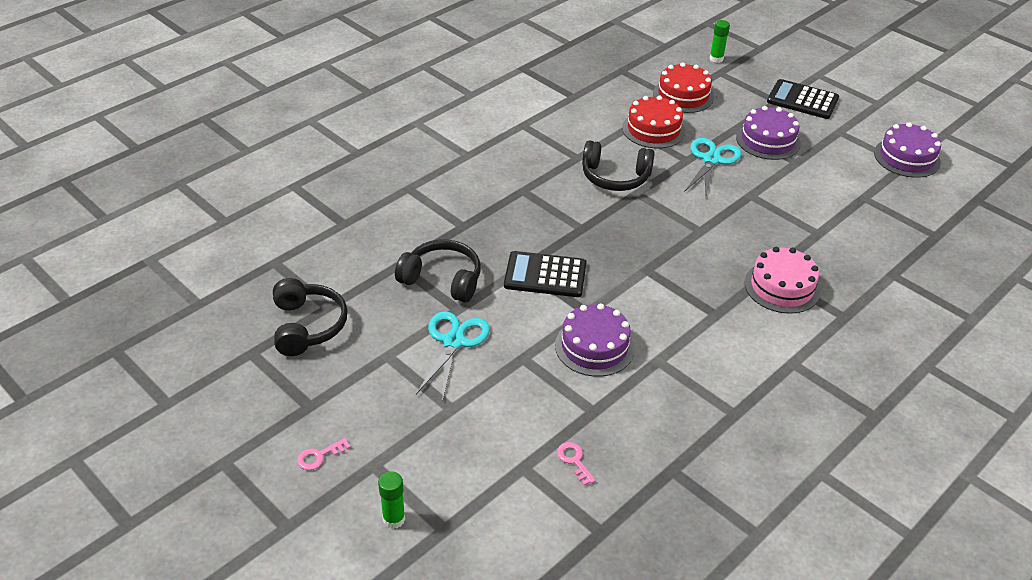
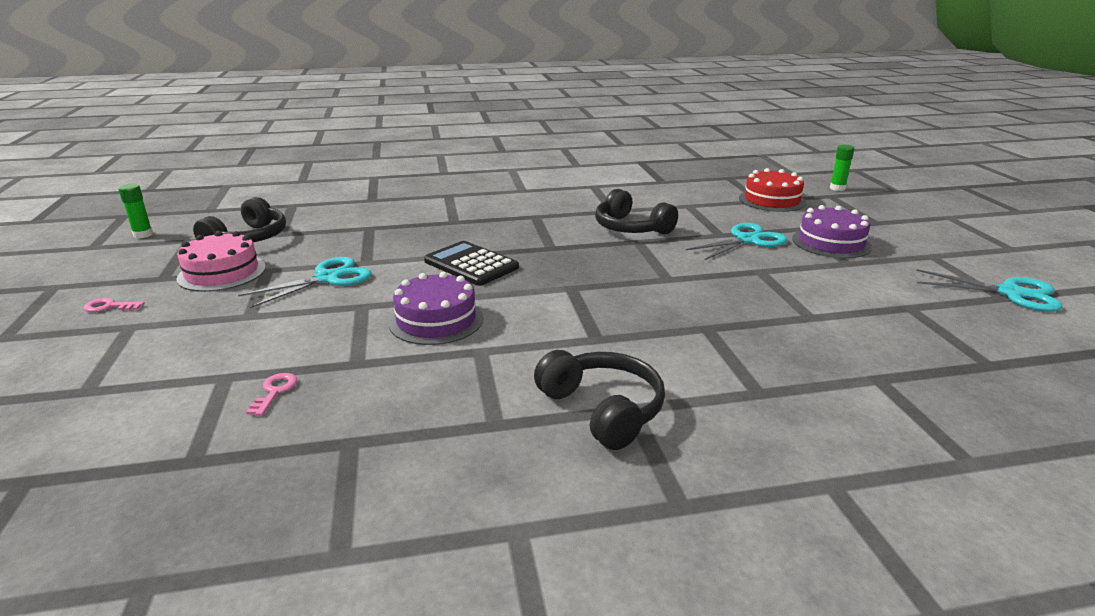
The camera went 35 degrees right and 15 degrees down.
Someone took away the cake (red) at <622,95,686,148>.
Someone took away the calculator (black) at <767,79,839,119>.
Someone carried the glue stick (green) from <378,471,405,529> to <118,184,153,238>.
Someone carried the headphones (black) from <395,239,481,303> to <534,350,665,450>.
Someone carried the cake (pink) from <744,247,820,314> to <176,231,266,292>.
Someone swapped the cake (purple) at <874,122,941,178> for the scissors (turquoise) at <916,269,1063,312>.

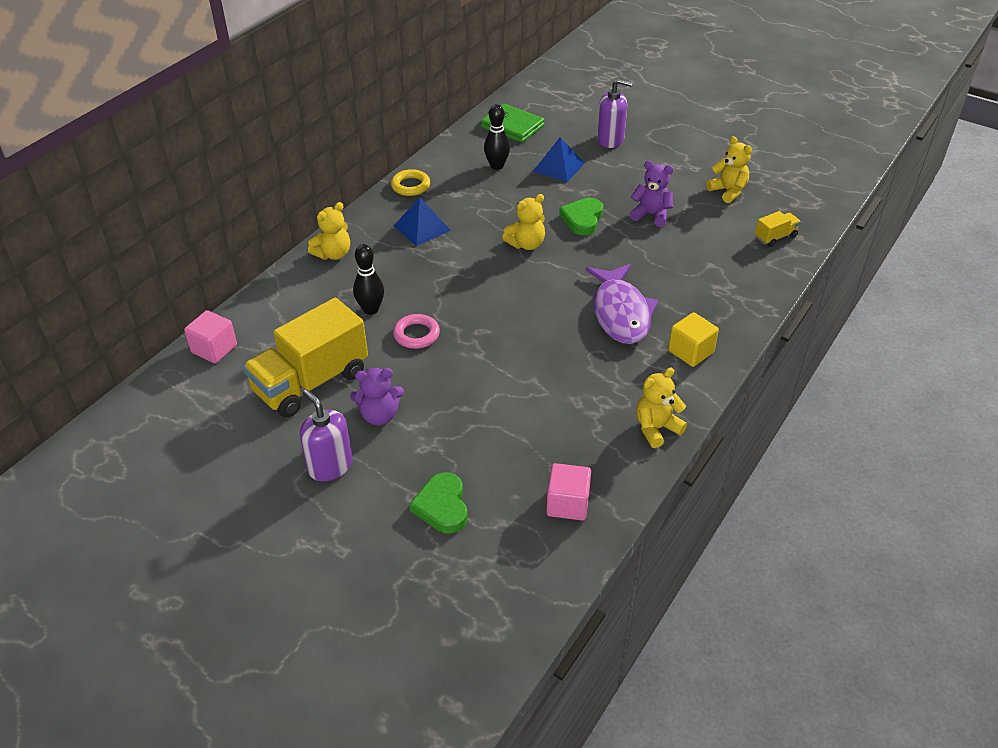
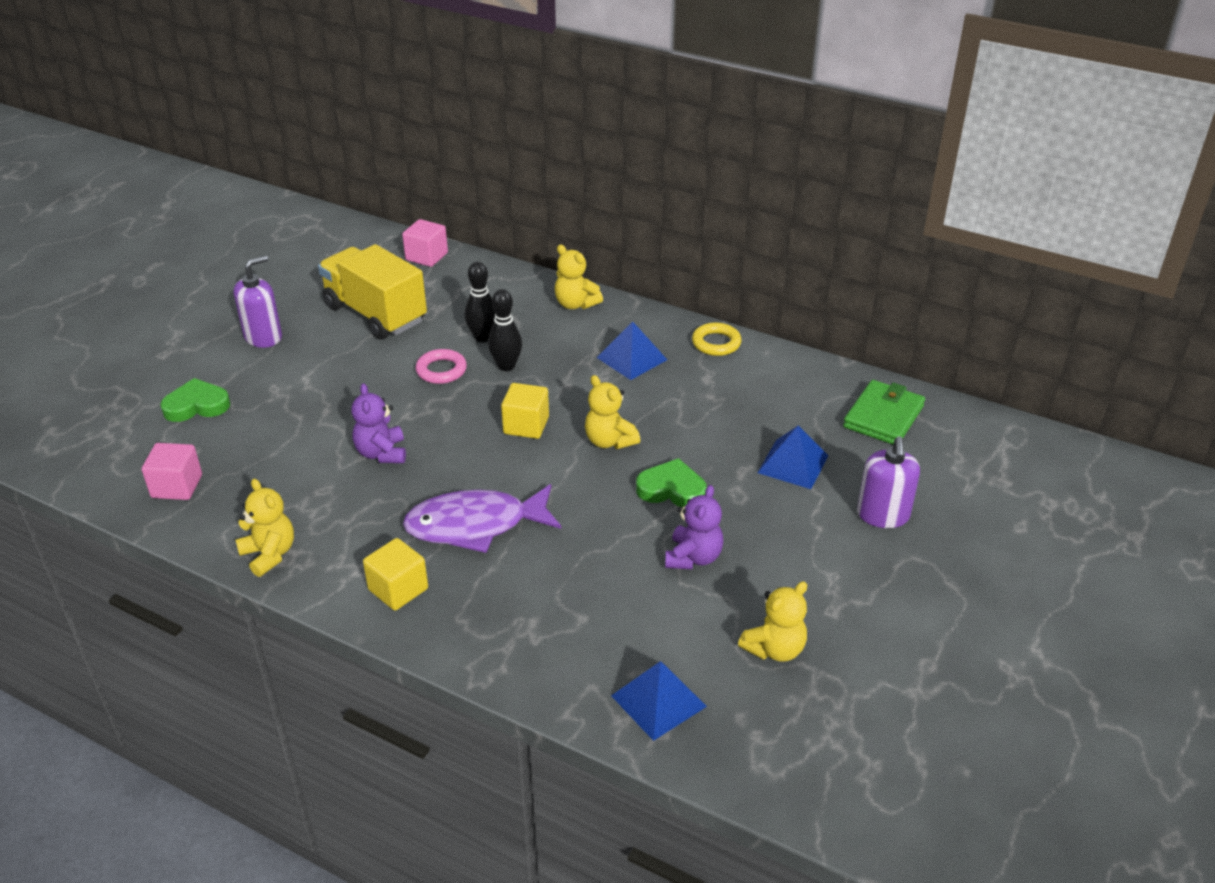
The camera went 85 degrees right and 5 degrees down.
Someone put down the cube (yellow) at <501,383,549,439>.
Someone carried the teddy bear (purple) from <350,368,404,425> to <351,383,406,463>.
Someone carried the bowling pin (black) from <484,104,510,170> to <488,289,522,371>.
Someone swapped the truck (yellow) at <755,211,801,247> for the pyramid (blue) at <611,661,707,741>.

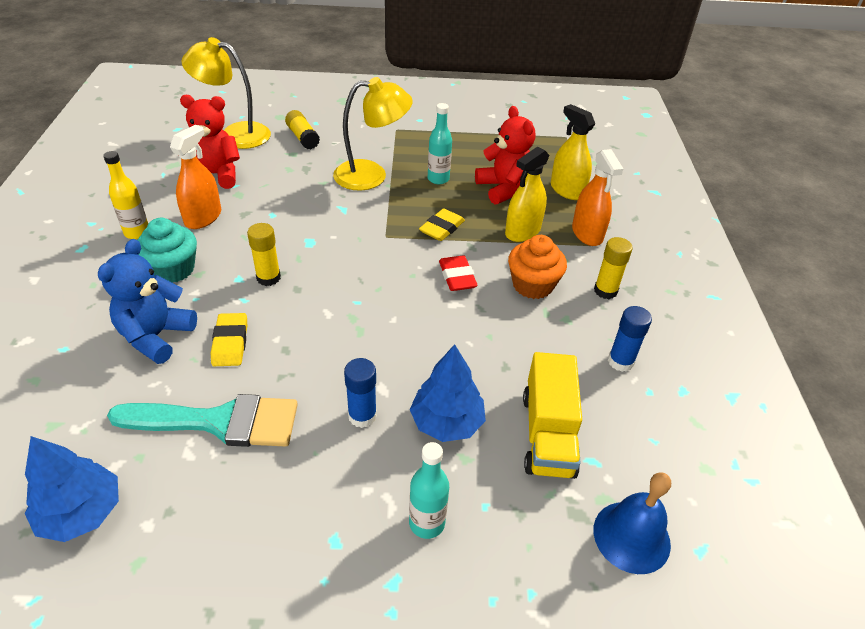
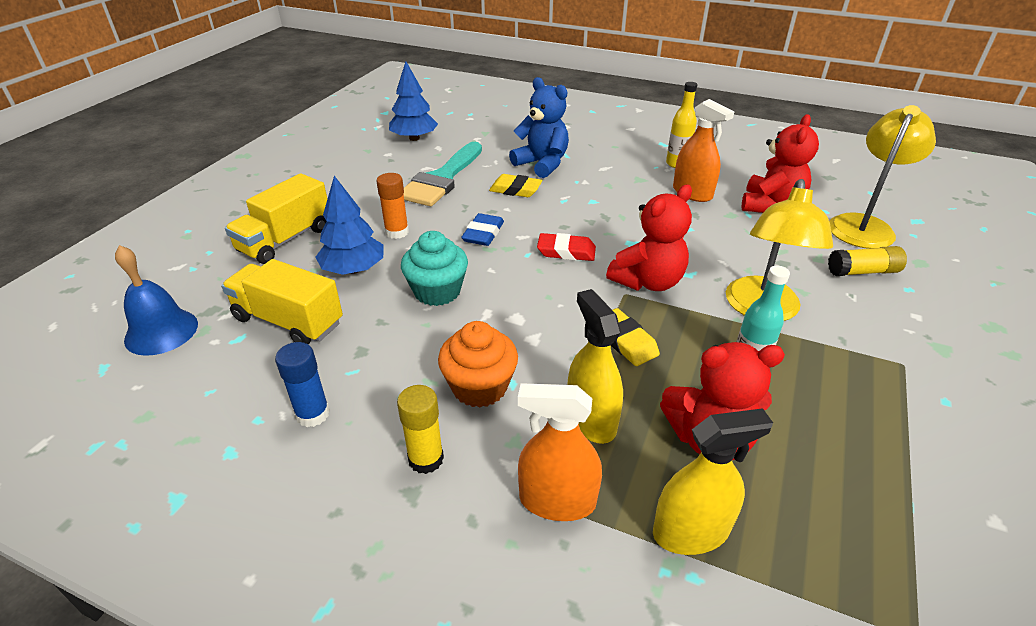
The camera went 115 degrees right and 5 degrees down.
Someone took away the glue stick (yellow) at <247,223,281,286>.
Someone put down the eraser (blue) at <461,213,504,246>.
Someone put down the teddy bear (red) at <606,185,692,291>.
Someone carried the cupcake (turquoise) from <138,218,197,283> to <401,231,468,306>.
Someone carried the eraser (red) from <439,255,478,291> to <537,233,596,261>.
Someone swapped the bottle (turquoise) at <409,442,449,539> for the truck (yellow) at <225,173,327,264>.
Someone repainted the glue stick (blue) at <344,358,377,428>, which became the glue stick (orange) at <377,173,409,239>.

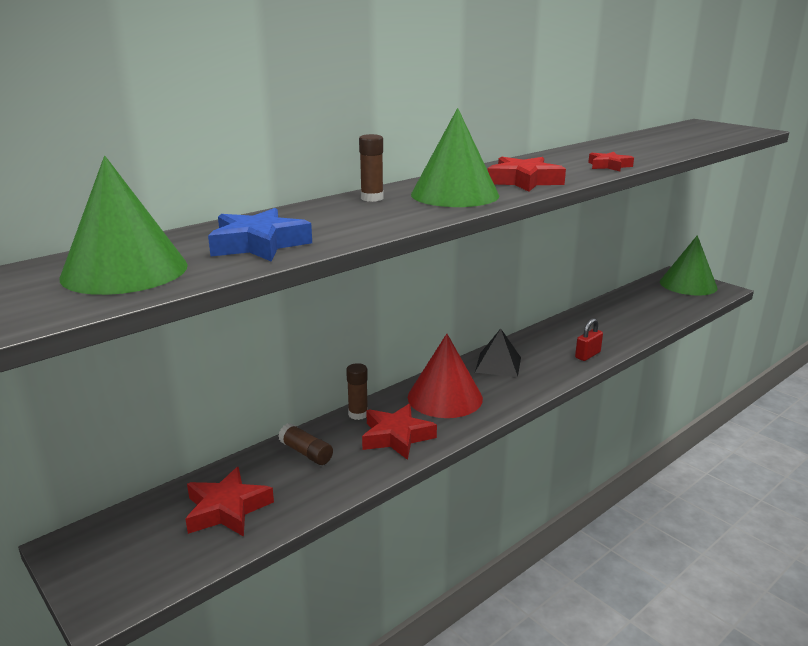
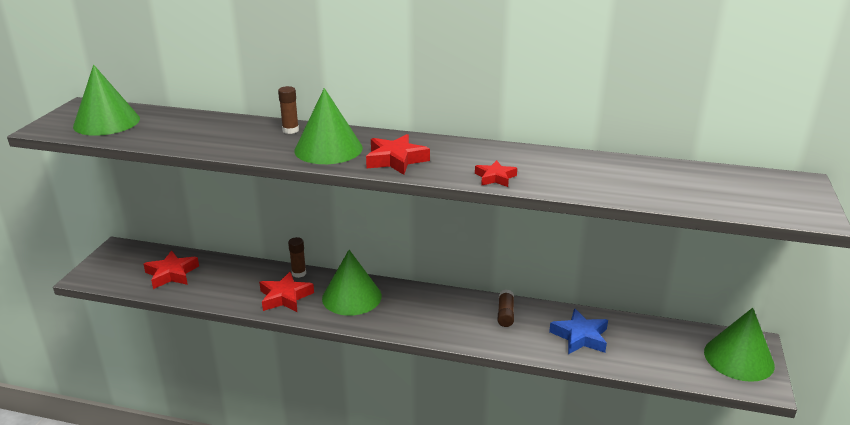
The camera went 55 degrees right and 5 degrees up.
Someone took away the pyramid (black) at <475,328,521,377>.
Someone took away the padlock (red) at <575,318,603,361>.
Someone carried the star (blue) from <208,208,312,262> to <549,308,608,354>.
Someone carried the glue stick (brown) from <278,423,333,465> to <497,290,514,327>.
Someone repainted the cone (red) at <408,334,483,418>, which became the cone (green) at <322,250,382,316>.

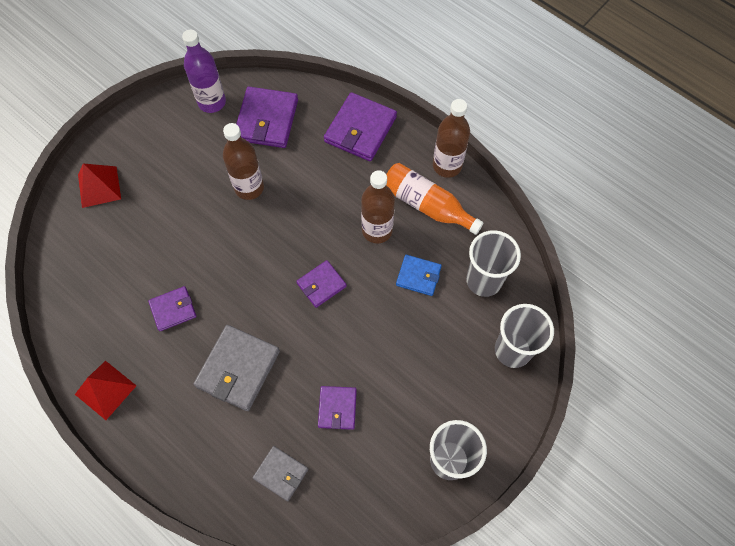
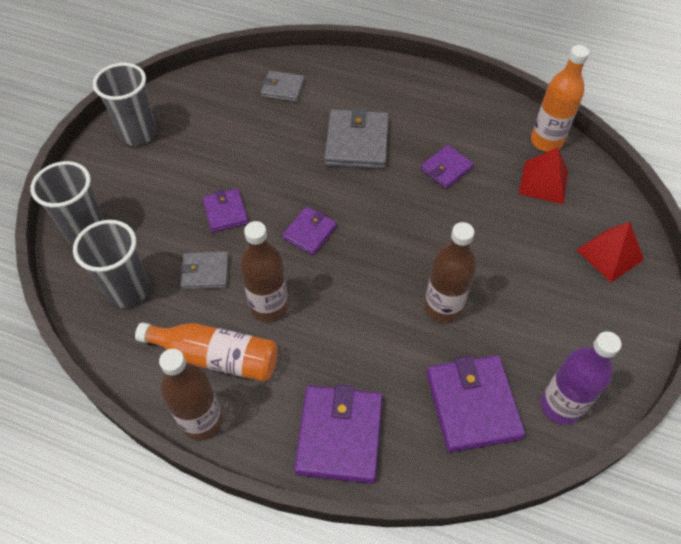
The camera went 160 degrees right and 10 degrees down.
Someone put down the bottle (orange) at <531,45,589,152>.
Someone carried the pyramid (red) from <75,361,136,420> to <519,147,568,204>.
Someone carried the wallet (purple) from <318,386,357,430> to <203,188,248,233>.
Someone repainted the wallet (blue) at <396,255,442,296>, which became the wallet (grey) at <180,252,229,290>.

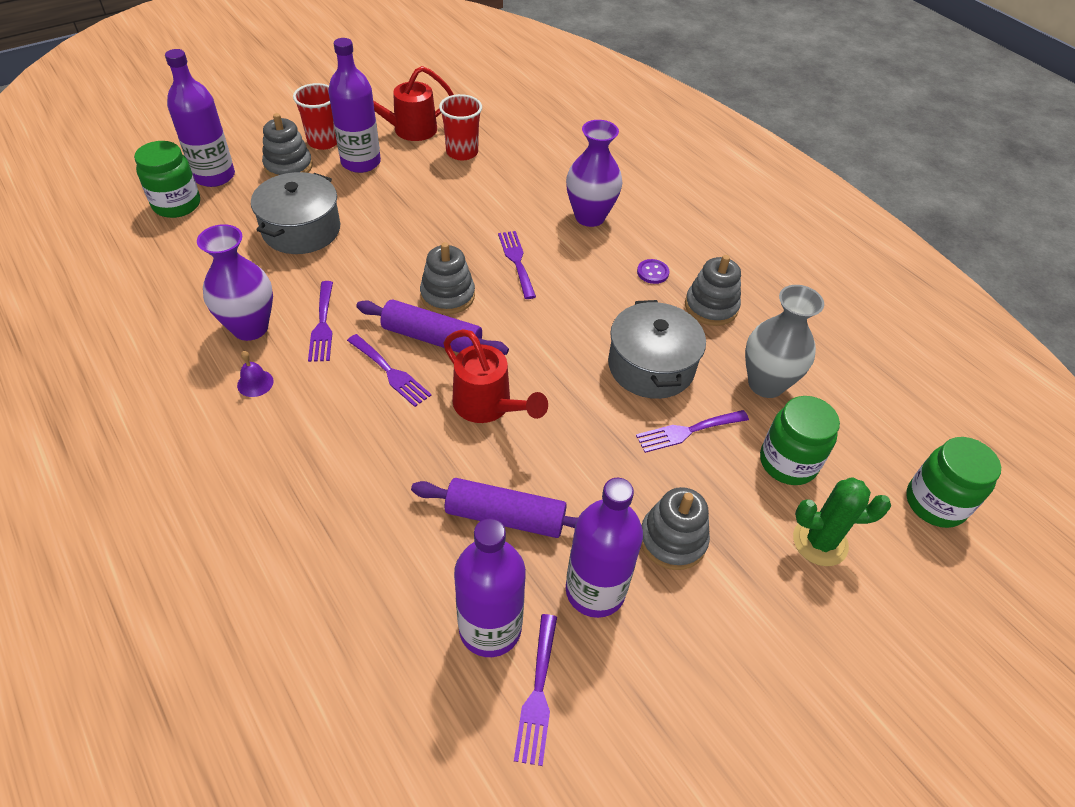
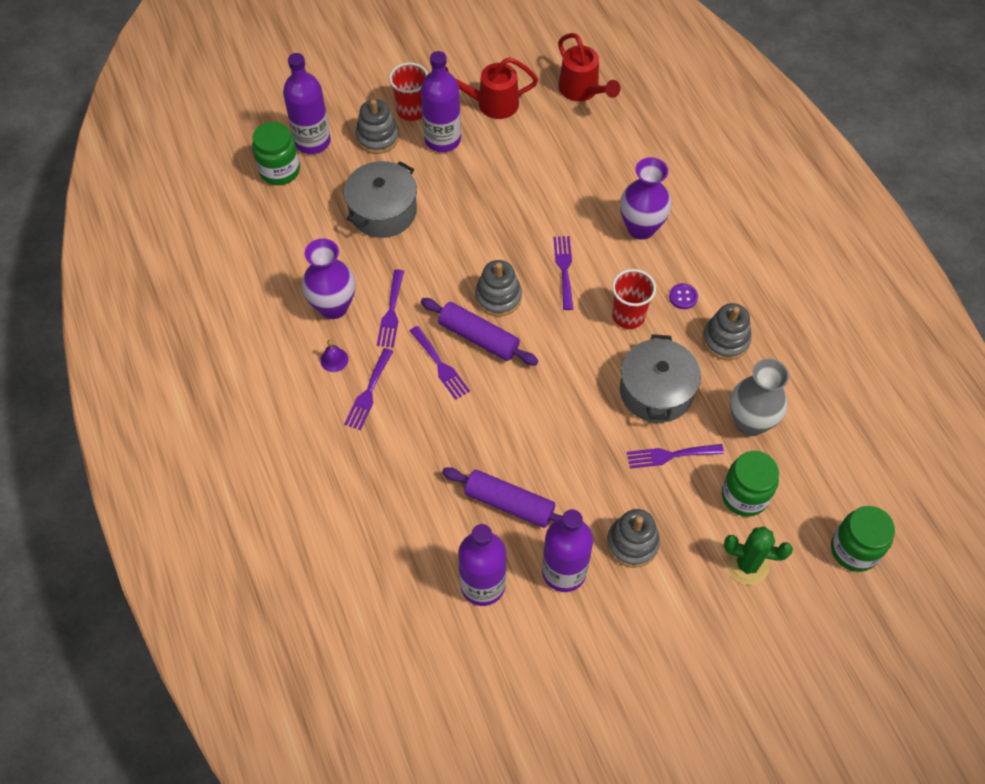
The camera went 15 degrees right and 10 degrees up.
Someone carried the cup (red) from <439,94,482,161> to <612,269,656,329>.
Someone carried the watering can (red) from <444,329,548,423> to <558,33,620,101>.
Someone carried the fork (purple) from <514,614,557,766> to <344,348,393,430>.

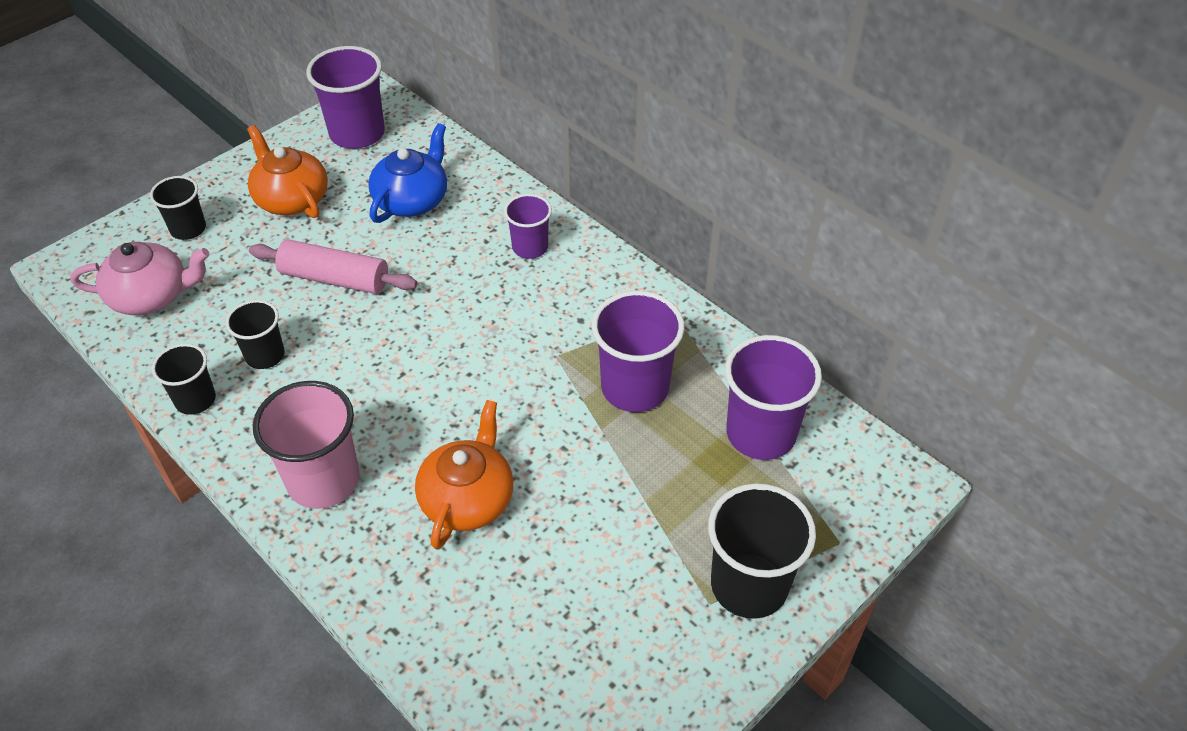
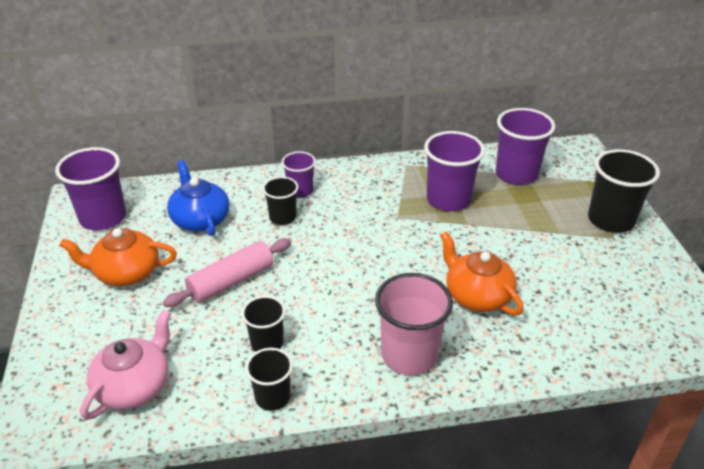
The camera went 55 degrees left and 10 degrees down.
Someone carried the cup (black) from <150,176,206,240> to <263,177,298,225>.

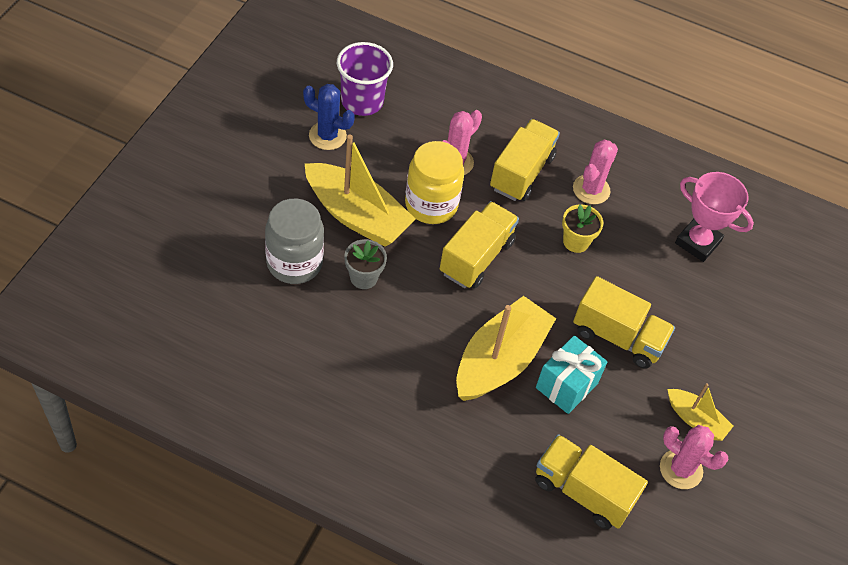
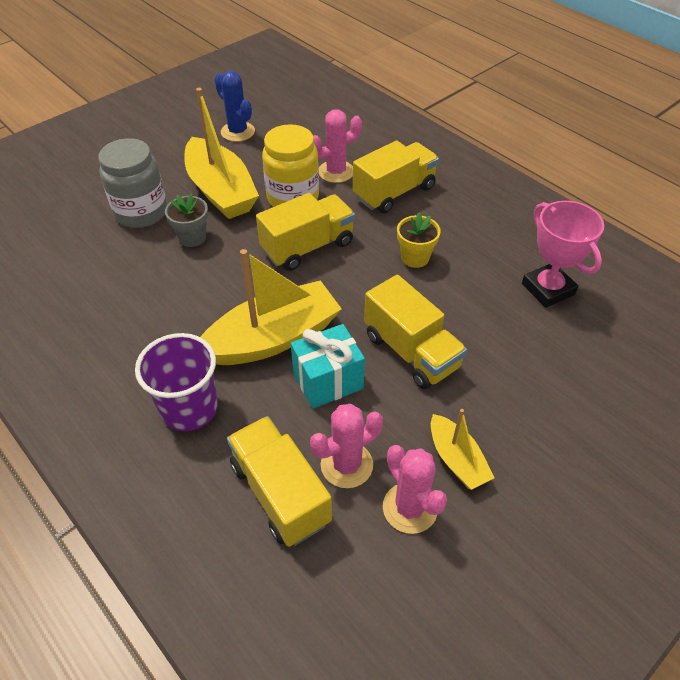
The camera went 30 degrees right and 5 degrees down.
Someone carried the cup (purple) from <337,42,393,116> to <135,333,218,431>.
Someone carried the cactus (pink) from <573,140,618,204> to <310,404,383,488>.

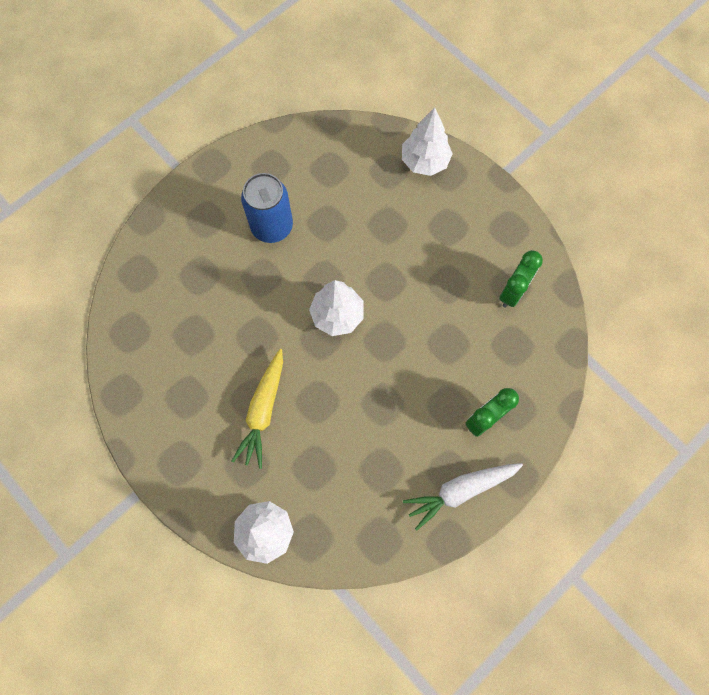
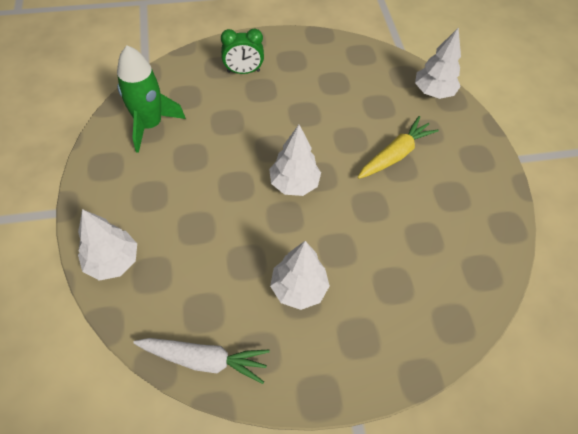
The camera went 150 degrees left and 15 degrees down.
Someone carried the carrot (white) from <403,463,523,531> to <133,338,270,384>.
Someone swapped the can (blue) at <241,173,293,243> for the tree (white) at <270,241,330,310>.
Someone swapped the clock (green) at <499,250,543,308> for the rocket (green) at <117,45,186,153>.

